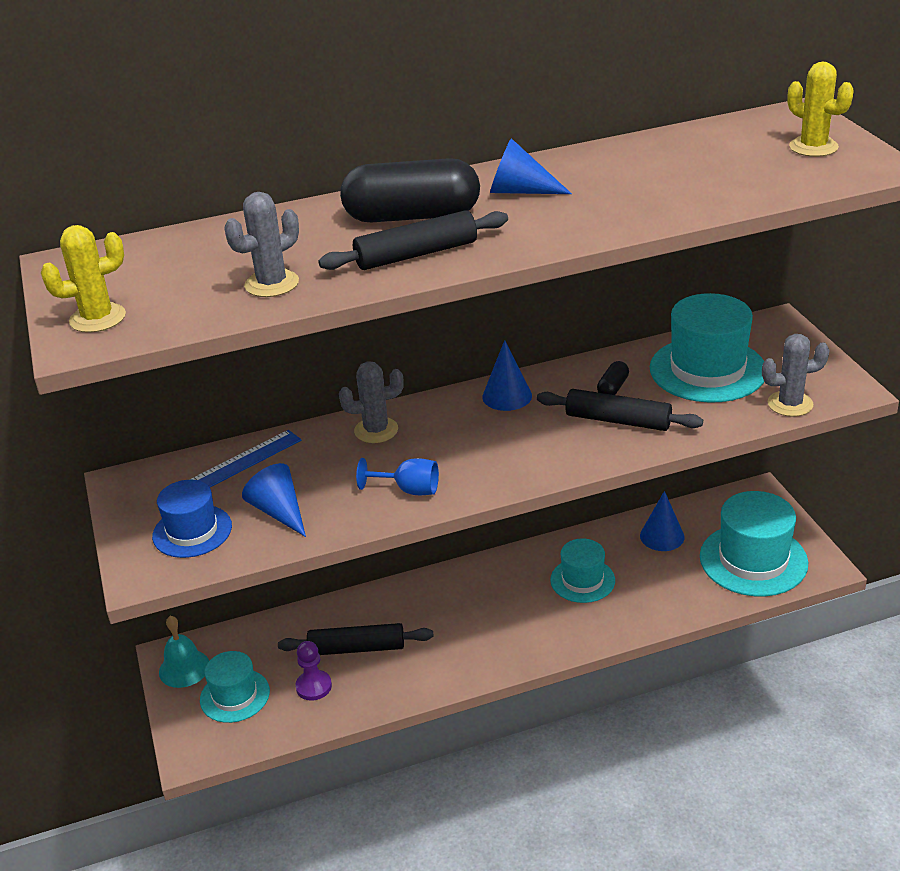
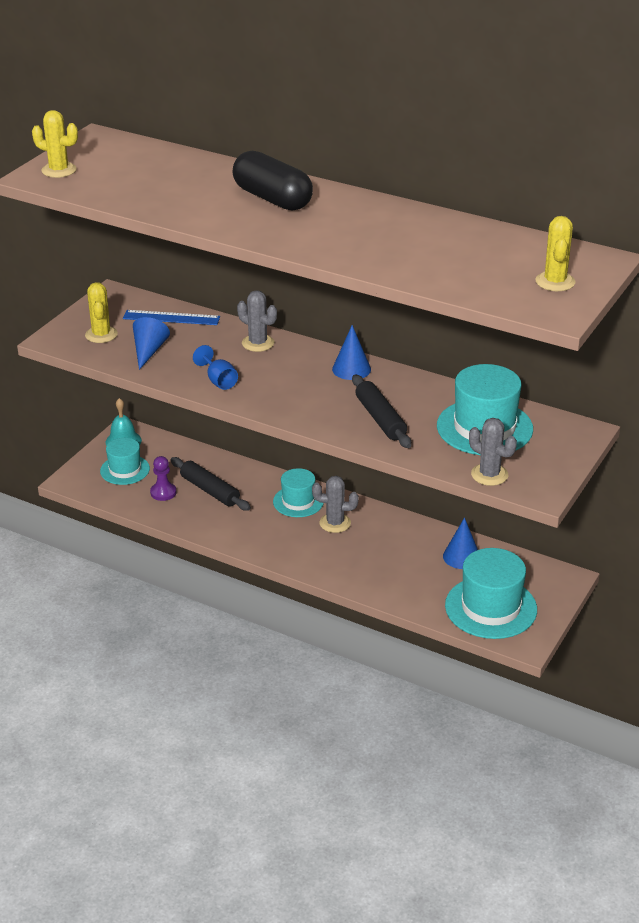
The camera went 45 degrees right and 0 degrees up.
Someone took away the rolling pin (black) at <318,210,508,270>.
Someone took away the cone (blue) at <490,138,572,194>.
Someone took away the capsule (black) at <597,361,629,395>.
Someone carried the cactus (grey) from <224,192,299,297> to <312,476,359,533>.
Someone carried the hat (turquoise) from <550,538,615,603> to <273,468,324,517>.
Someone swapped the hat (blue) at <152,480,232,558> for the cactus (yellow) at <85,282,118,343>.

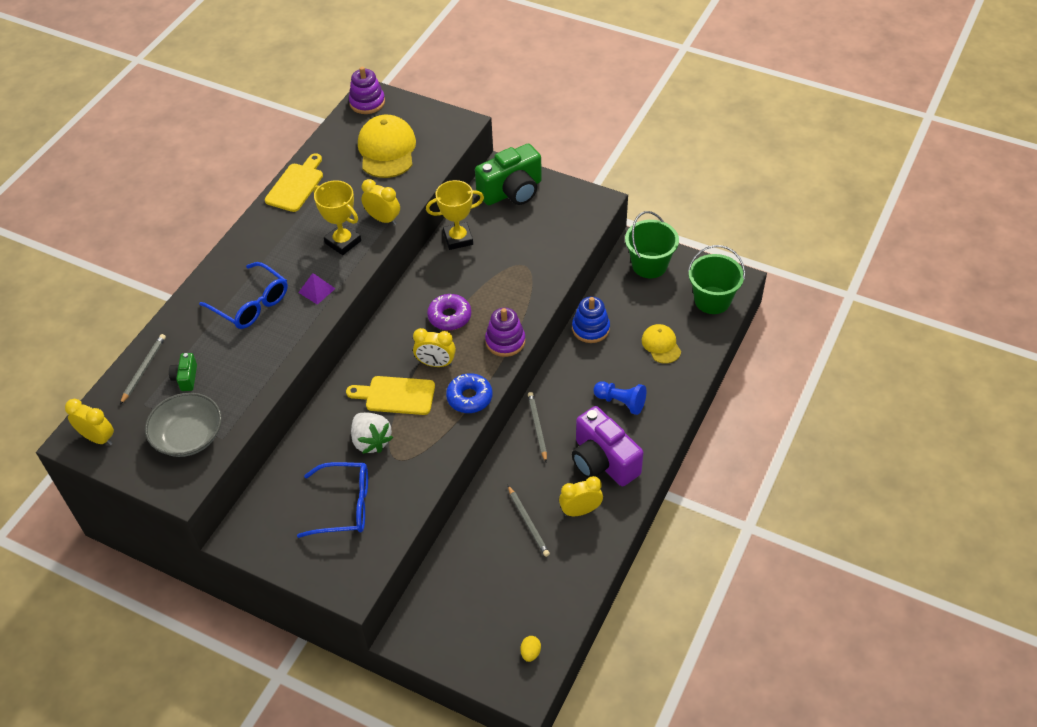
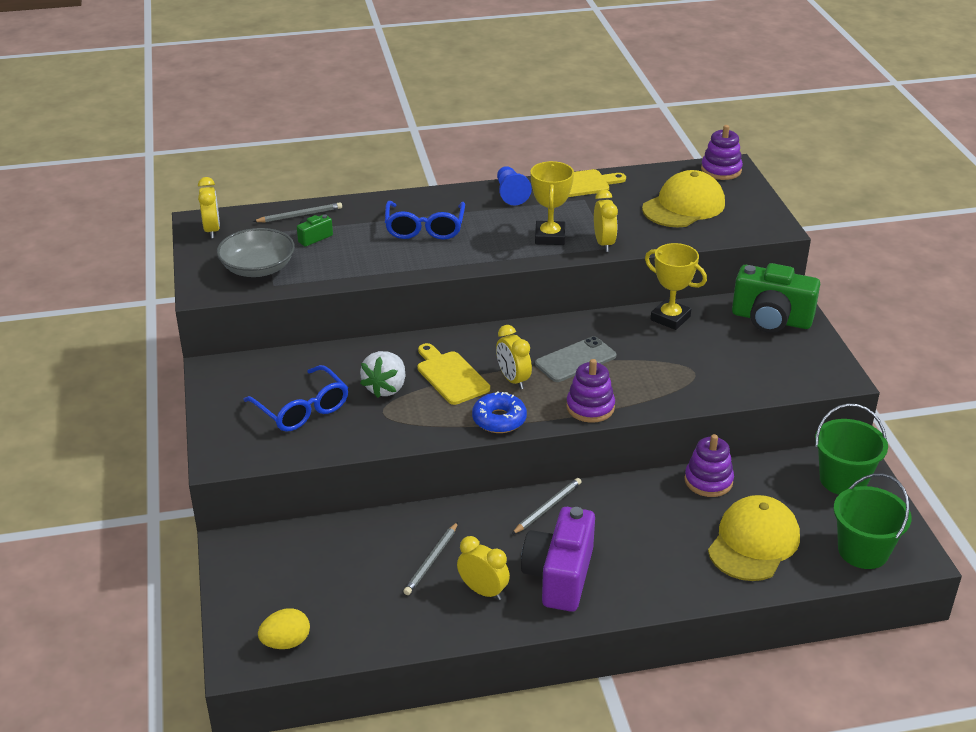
The camera went 50 degrees right and 15 degrees down.
Someone took away the pyramid (purple) at <298,273,335,305>.
Someone carried the pawn (blue) from <593,381,646,415> to <497,166,532,206>.
Someone swapped the donut (purple) at <427,294,471,331> for the phone (grey) at <535,336,616,382>.
Someone repainted the stacking toy (blue) at <572,297,610,343>, which became the stacking toy (purple) at <684,434,734,497>.
Someone scaled the egg (yellow) at <521,636,541,662> by 1.60.
Someone scaled the cap (yellow) at <642,324,681,364> by 1.75.

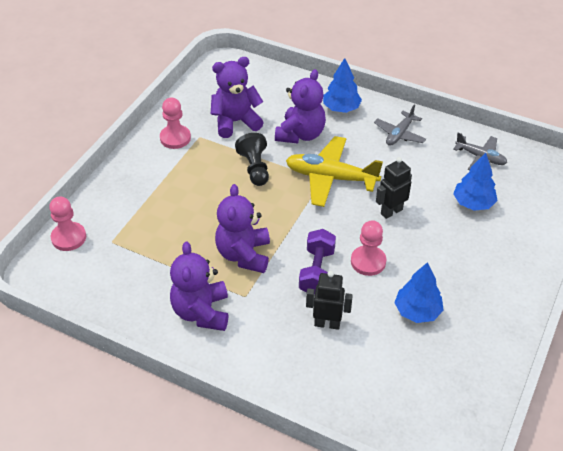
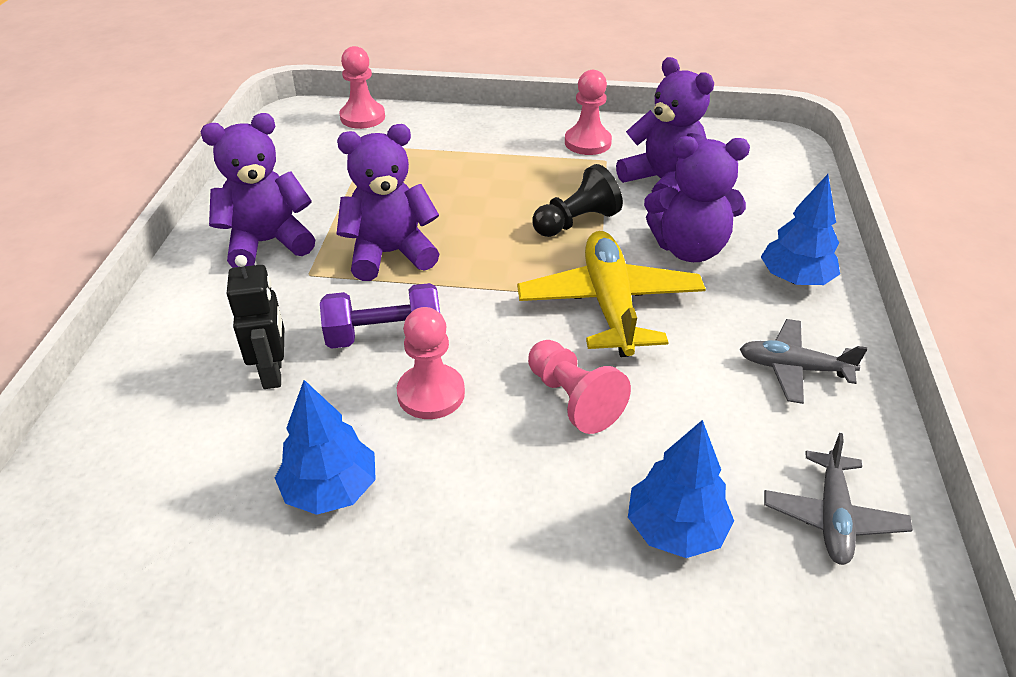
The camera went 70 degrees right and 5 degrees down.
Someone swapped the robot (black) at <376,157,412,219> for the pawn (pink) at <528,340,631,434>.

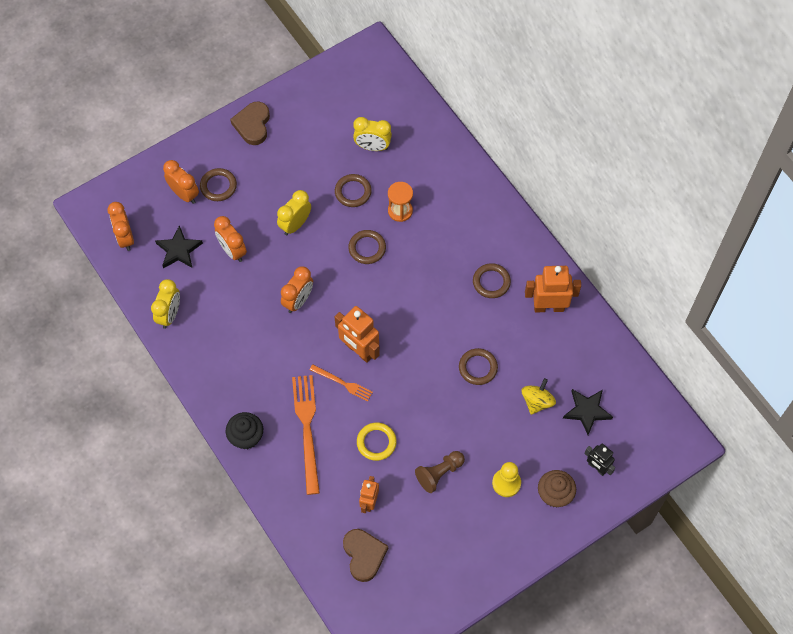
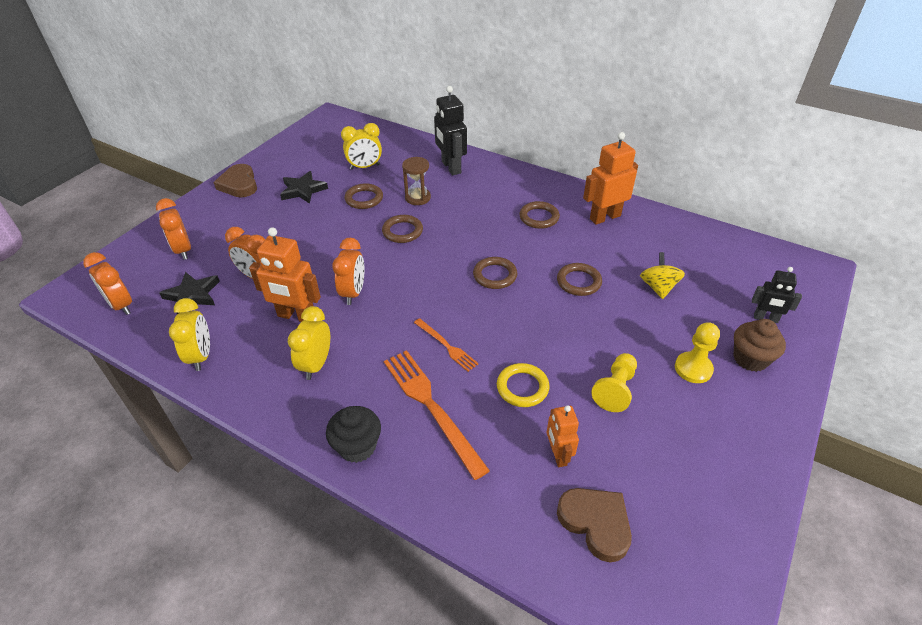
The camera went 25 degrees left and 20 degrees down.
Someone put down the robot (black) at <434,86,467,175>.
Someone carried the ring (brown) from <200,168,237,201> to <473,257,517,289>.
Someone carried the clock (yellow) from <277,190,311,235> to <288,306,330,380>.
Someone carried the robot (orange) from <335,306,380,363> to <249,227,321,322>.
Someone carried the star (black) from <563,389,613,435> to <280,171,328,204>.
Someone repainted the hourglass (orange) at <388,182,413,222>, which became the hourglass (brown) at <402,157,431,205>.
Someone repainted the pawn (brown) at <415,451,465,493>, which became the pawn (yellow) at <591,353,637,412>.
Someone rotated the clock (orange) at <163,160,199,204> by 135 degrees counterclockwise.
Someone rotated the fork (orange) at <309,364,373,402> by 45 degrees clockwise.

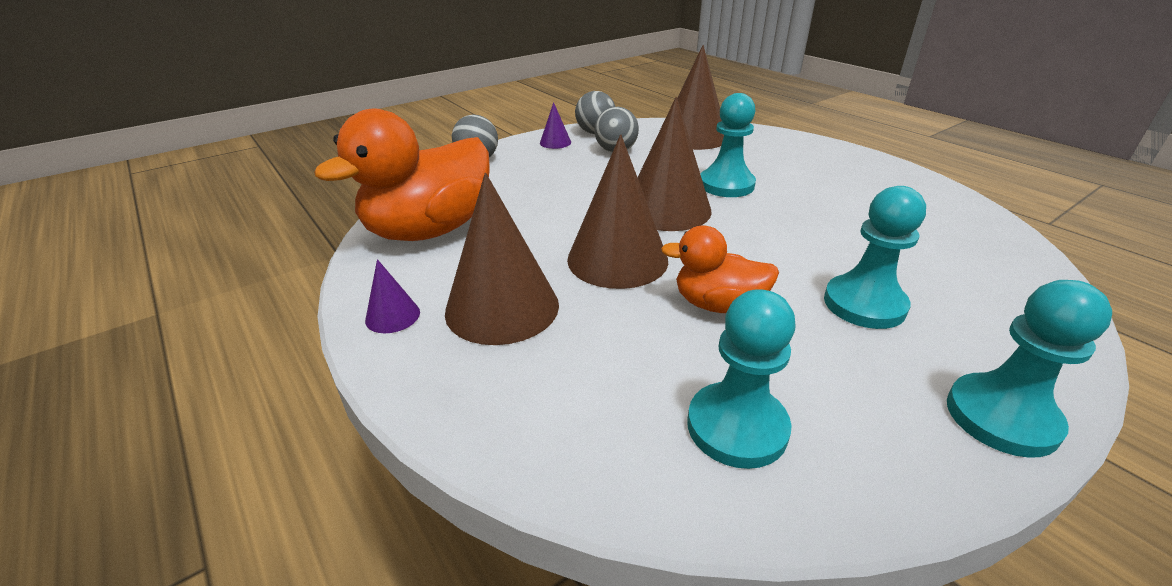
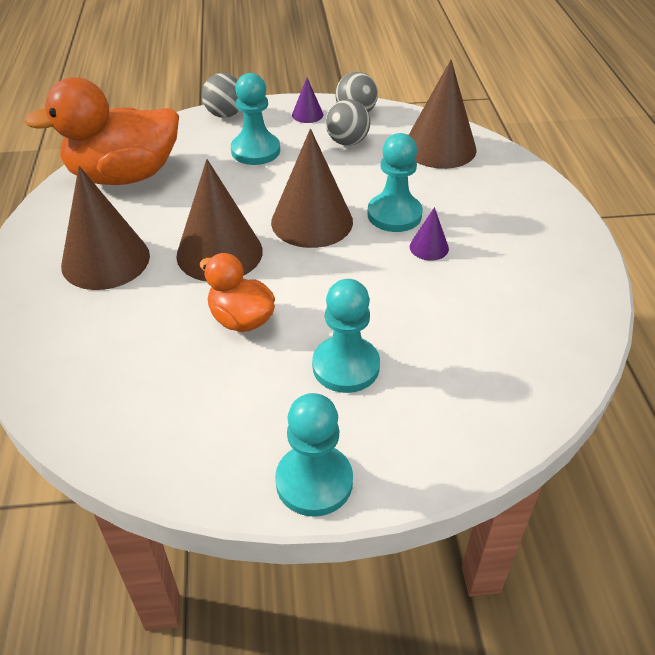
The camera went 30 degrees right and 10 degrees up.
Someone carried the cone (purple) from <365,259,420,333> to <410,207,449,261>.
Someone carried the pawn (turquoise) from <687,289,796,469> to <231,73,280,165>.

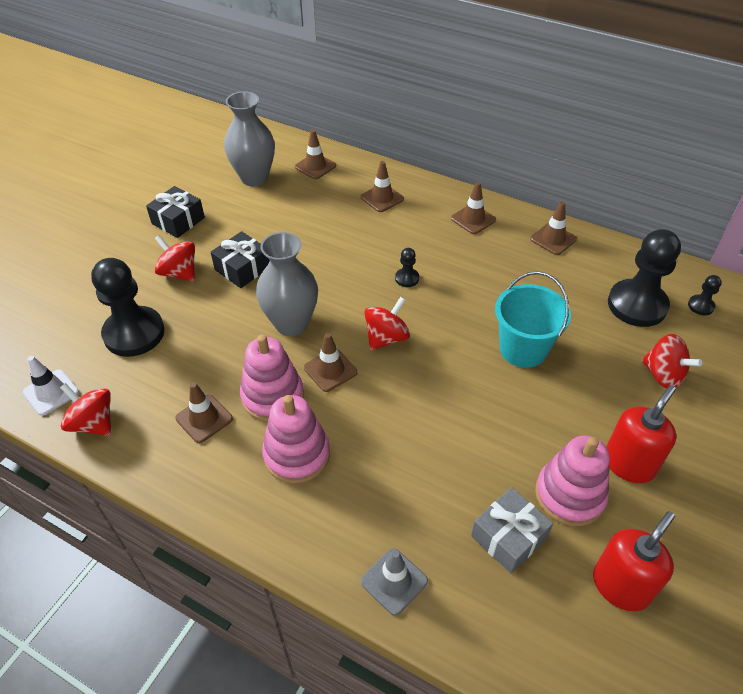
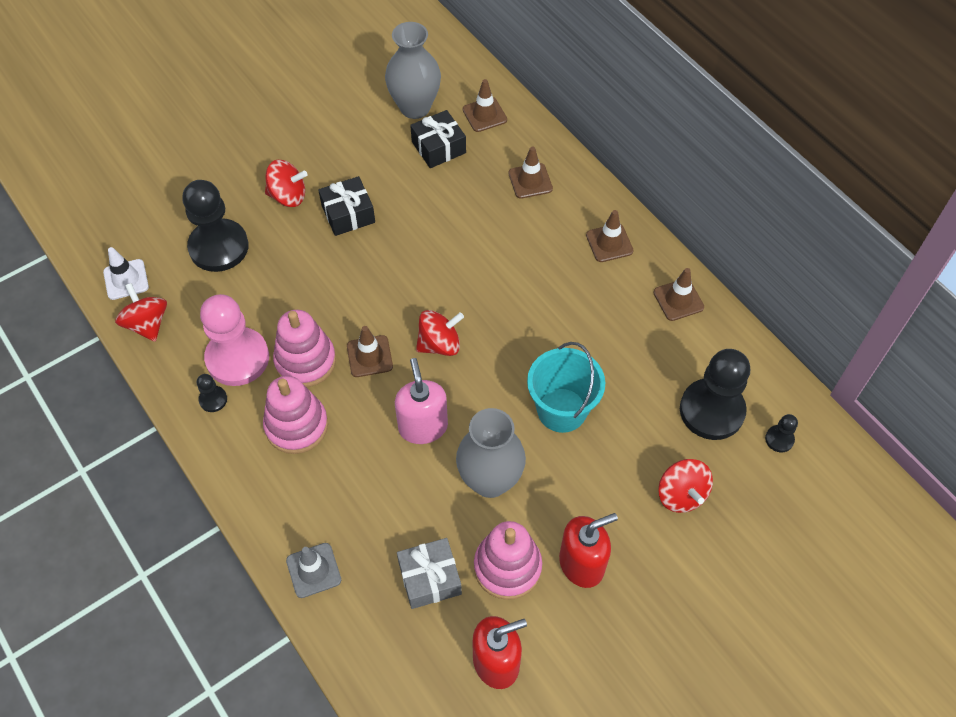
The camera went 25 degrees right and 10 degrees up.
Someone put down the soap dispenser (pink) at <395,358,448,444>.
Someone carried the gift (black) from <146,186,205,238> to <410,110,466,168>.
Someone carried the vase (grey) from <256,232,318,336> to <456,408,526,498>.
Someone carried the pawn (black) from <395,248,419,287> to <197,374,227,412>.
Someone swapped the traffic cone (brown) at <175,382,233,443> for the pawn (pink) at <200,294,269,386>.
Someone rotated the spinning top (red) at <154,235,195,282> by 120 degrees clockwise.

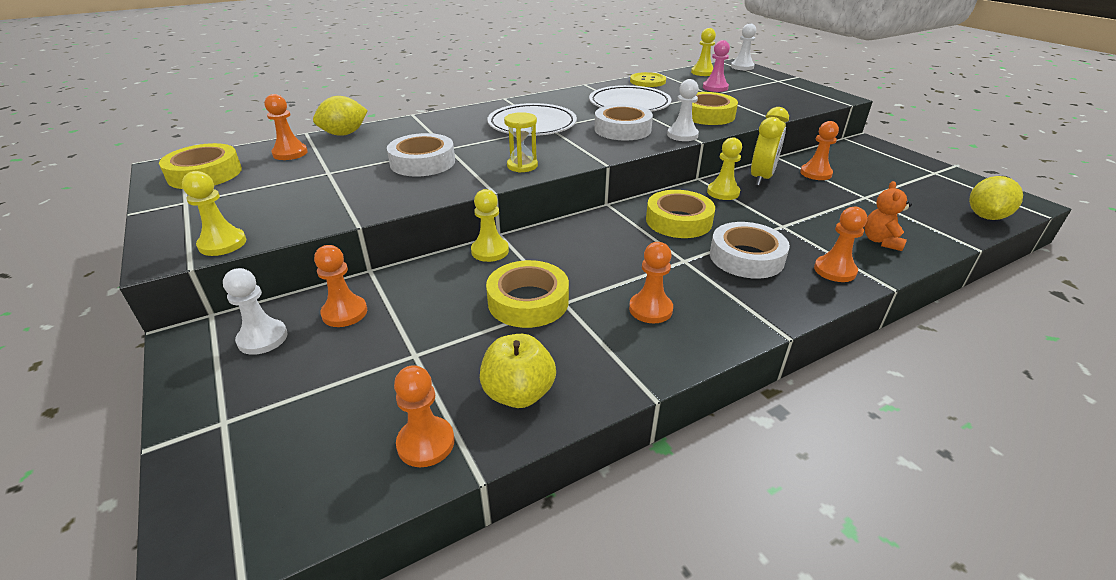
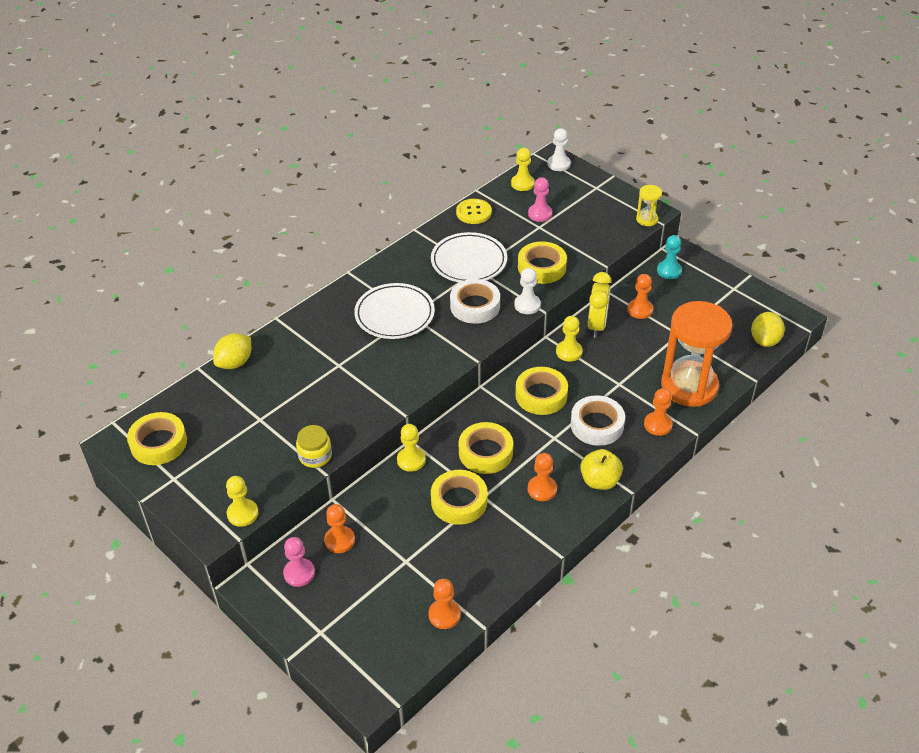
The camera went 15 degrees left and 10 degrees up.
Someone took away the pawn (orange) at <265,94,308,160>.
Someone took away the tape (white) at <387,133,455,177>.
Someone put down the jar (yellow) at <296,425,332,468>.
Someone put down the tape (yellow) at <459,422,513,474>.
Someone put down the pawn (turquoise) at <657,235,682,279>.
Someone carried the apple (yellow) from <480,334,556,408> to <580,449,623,490>.
Someone carried the hourglass (yellow) from <504,112,538,173> to <636,185,662,226>.
Someone swapped the teddy bear (orange) at <864,181,912,251> for the hourglass (orange) at <661,301,732,407>.
Someone repainted the pawn (white) at <223,268,288,355>, which became the pawn (pink) at <283,537,315,587>.

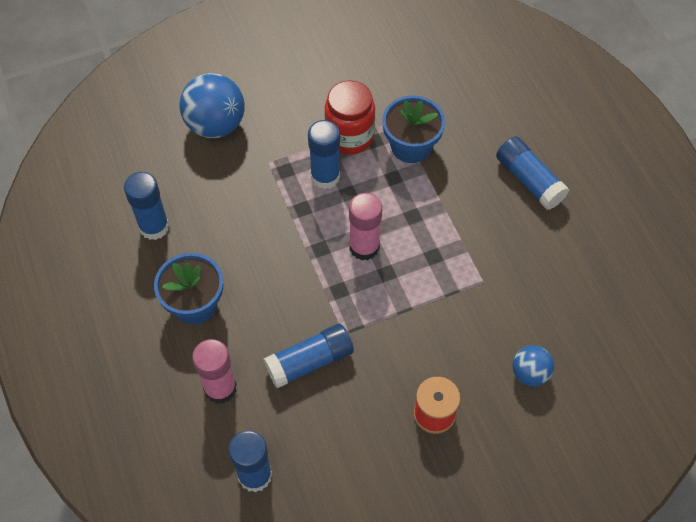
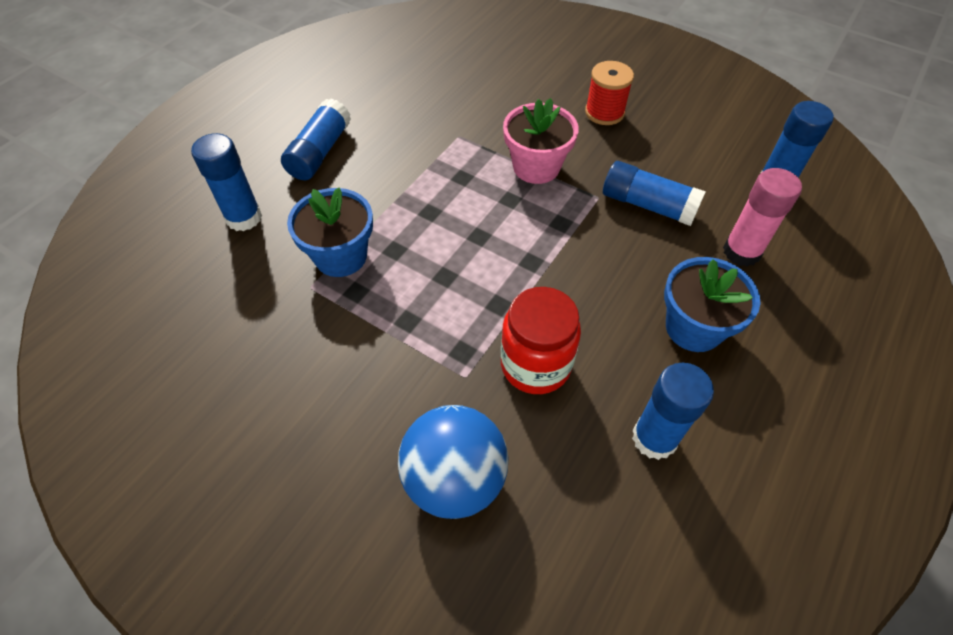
The camera went 125 degrees left and 5 degrees down.
Someone took away the glue stick (pink) at <349,193,382,260>.
Someone took away the ball (blue) at <513,345,554,386>.
Someone put down the flower pot (pink) at <503,98,579,184>.
Someone carried the glue stick (blue) from <308,120,340,189> to <191,133,262,231>.
Someone carried the jar (red) from <324,81,375,155> to <501,287,581,394>.

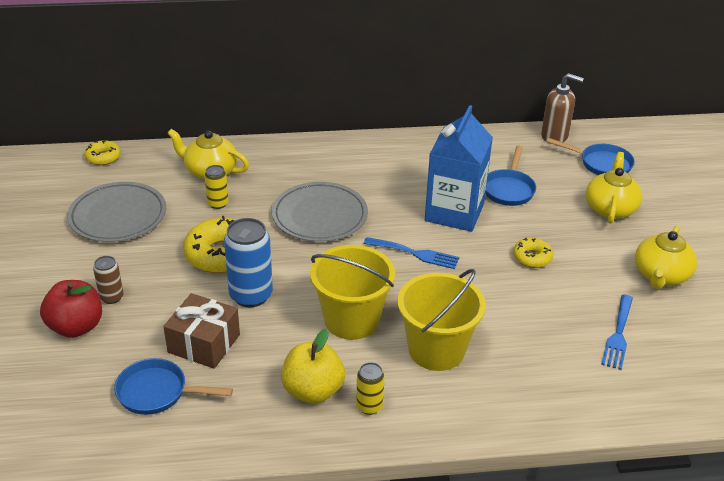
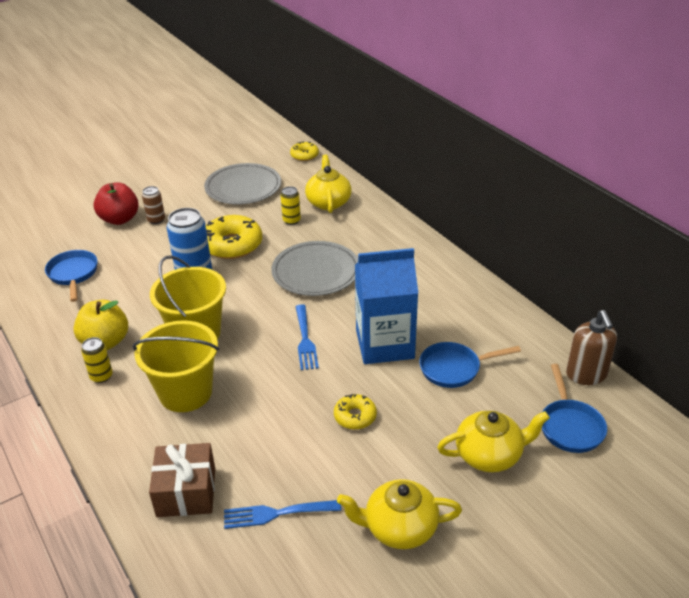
The camera went 65 degrees right and 0 degrees up.
Someone carried the gift (brown) from <163,293,240,369> to <149,443,215,517>.

